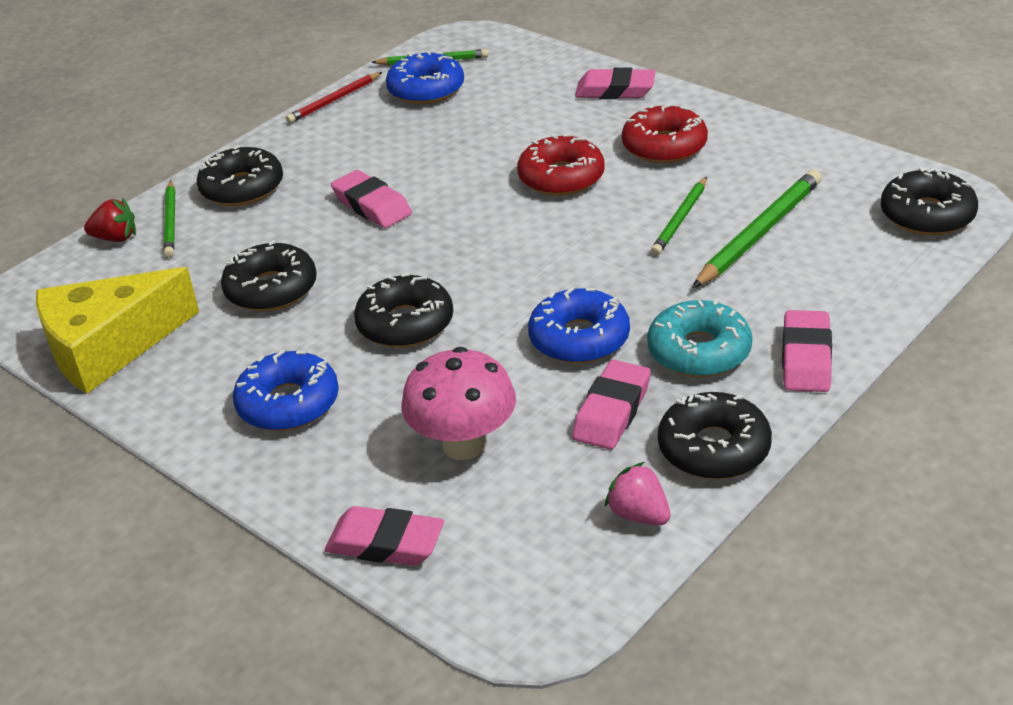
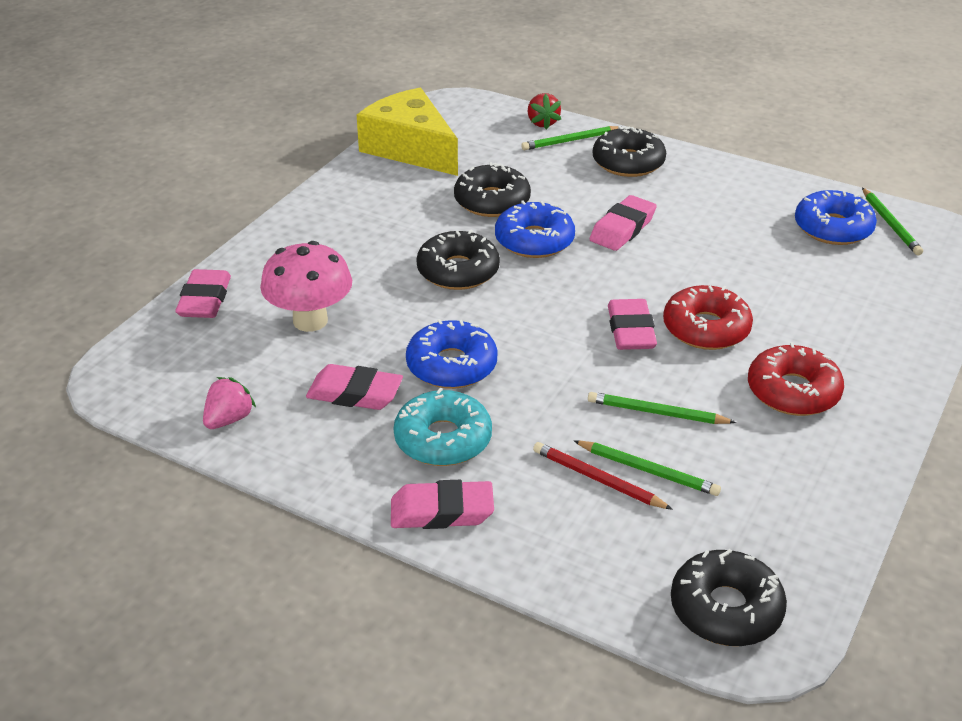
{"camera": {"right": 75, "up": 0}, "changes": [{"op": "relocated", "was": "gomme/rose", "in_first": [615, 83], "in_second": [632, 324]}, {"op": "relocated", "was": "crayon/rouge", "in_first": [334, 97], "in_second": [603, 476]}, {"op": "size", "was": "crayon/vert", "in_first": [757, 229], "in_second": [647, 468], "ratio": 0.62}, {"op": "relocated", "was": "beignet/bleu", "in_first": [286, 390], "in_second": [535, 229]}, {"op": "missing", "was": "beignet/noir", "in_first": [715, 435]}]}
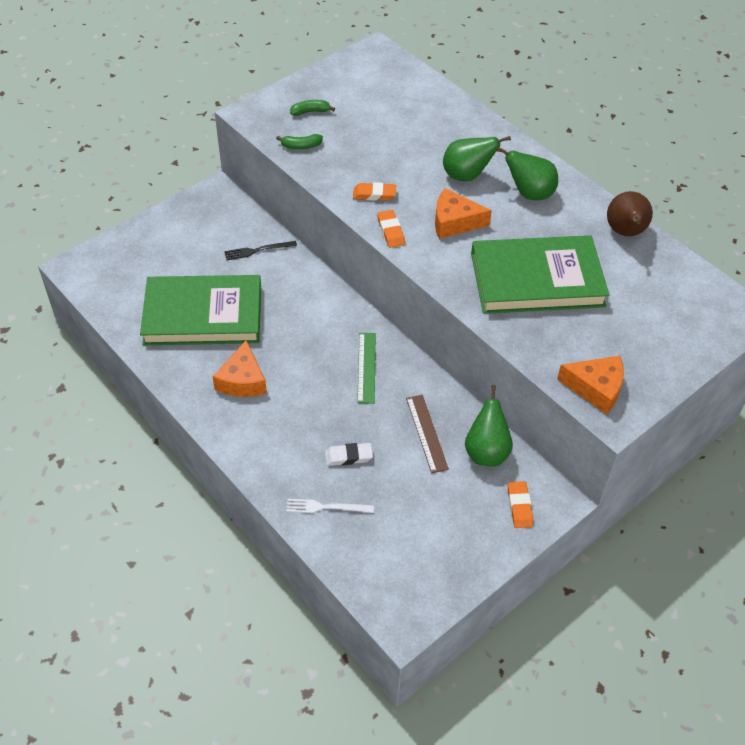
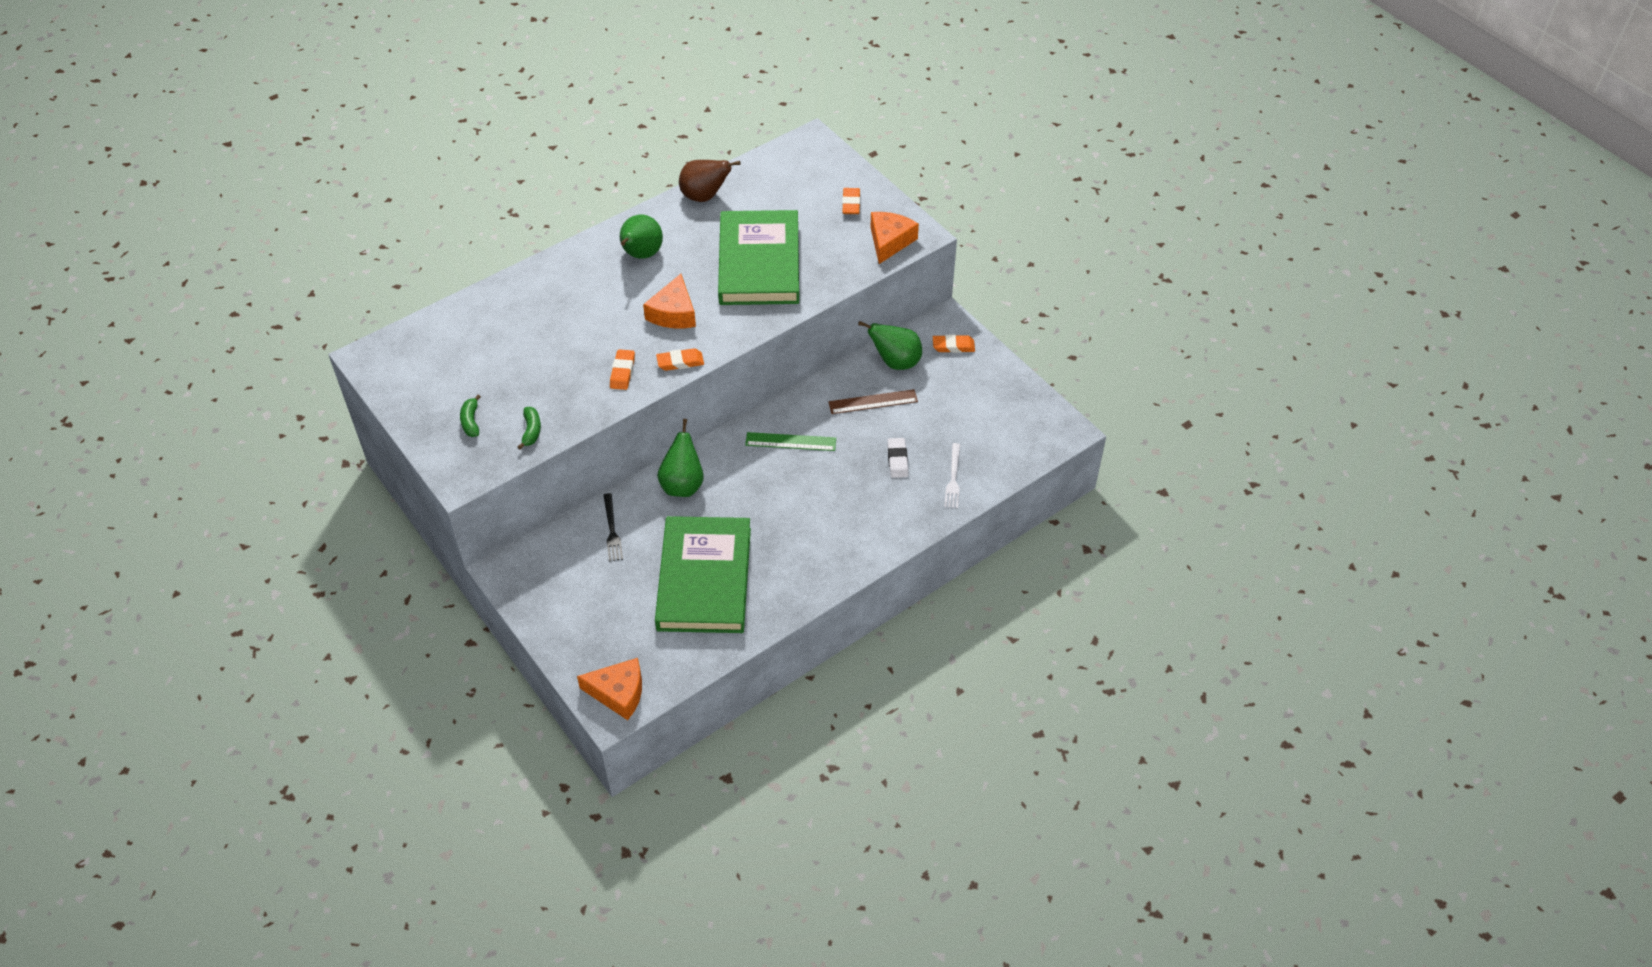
{"camera": {"right": -85, "up": 0}, "changes": [{"op": "relocated", "was": "poire/vert", "in_first": [477, 158], "in_second": [680, 458]}, {"op": "relocated", "was": "fromage/orange", "in_first": [240, 368], "in_second": [609, 689]}, {"op": "appeared", "now": "gomme/orange", "in_second": [851, 201]}]}
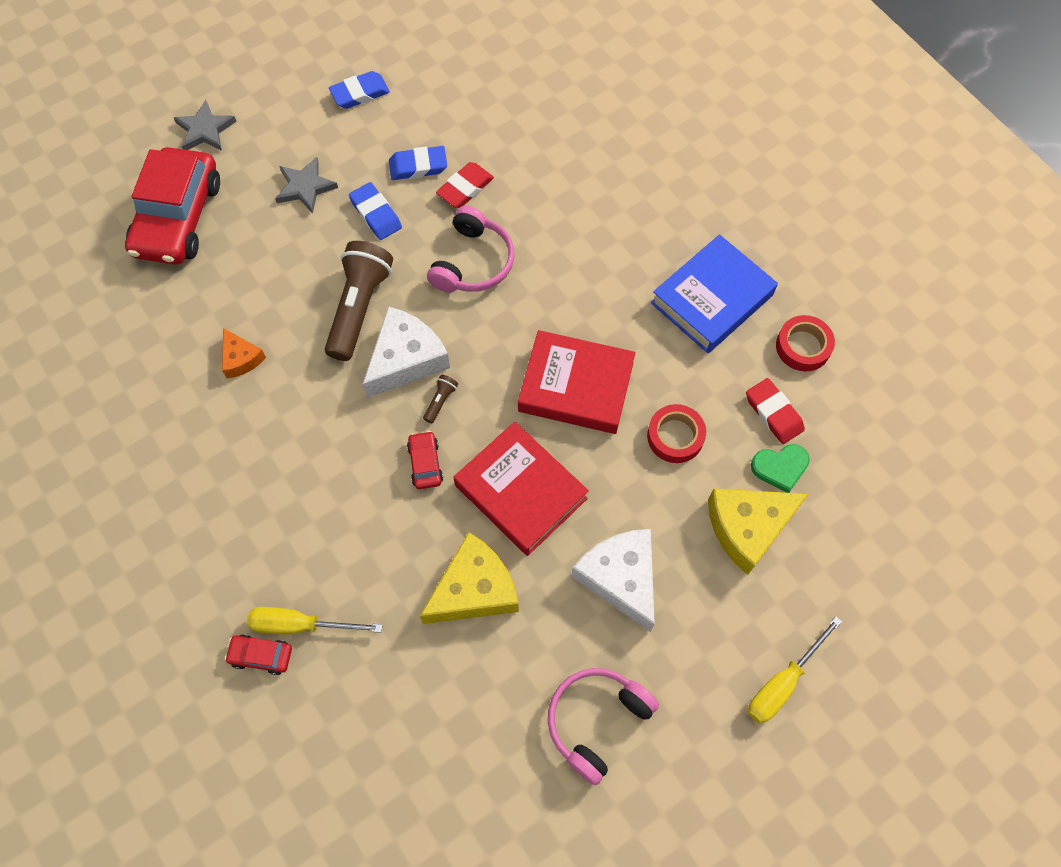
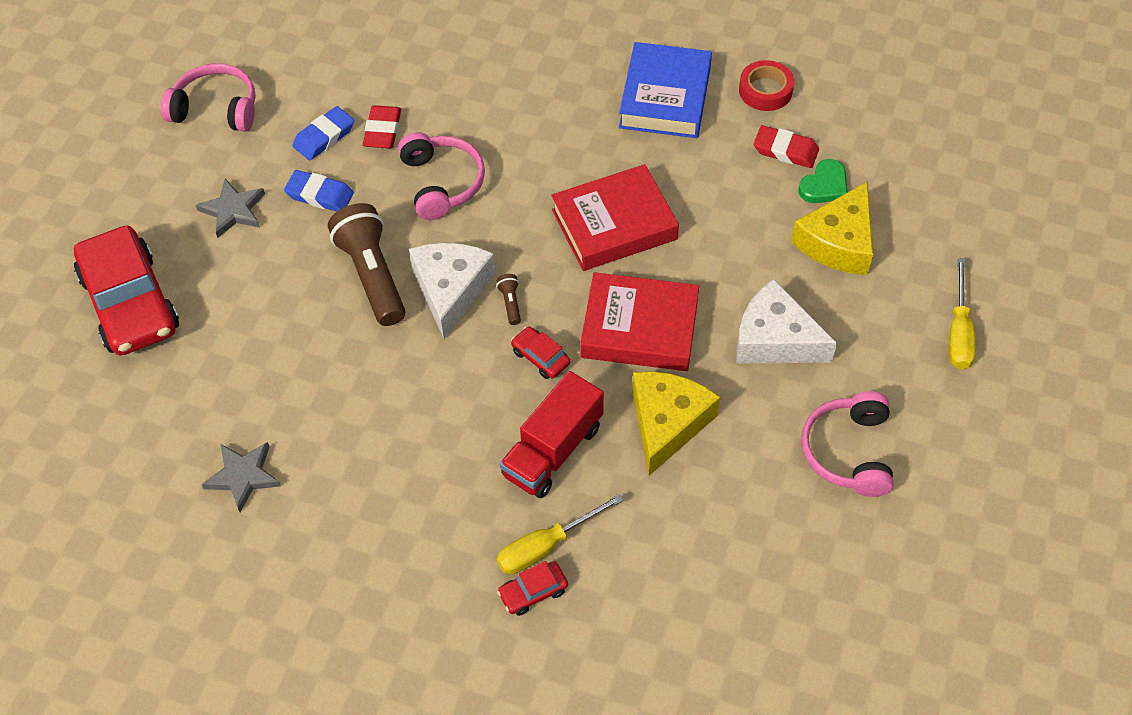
{"camera": {"right": -35, "up": -10}, "changes": [{"op": "exchanged", "was": "gomme/bleu", "now": "casque audio/rose", "in_first": [359, 90], "in_second": [208, 97]}, {"op": "relocated", "was": "étoile/gris", "in_first": [205, 125], "in_second": [241, 477]}, {"op": "missing", "was": "fromage/orange", "in_first": [244, 353]}, {"op": "missing", "was": "ruban adhésif/rouge", "in_first": [676, 433]}, {"op": "appeared", "now": "camion/rouge", "in_second": [552, 434]}]}
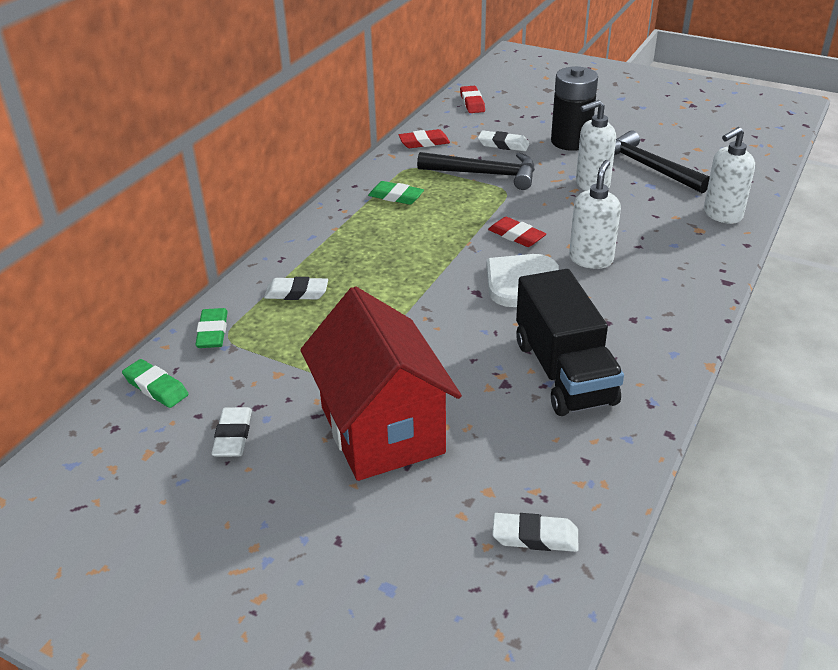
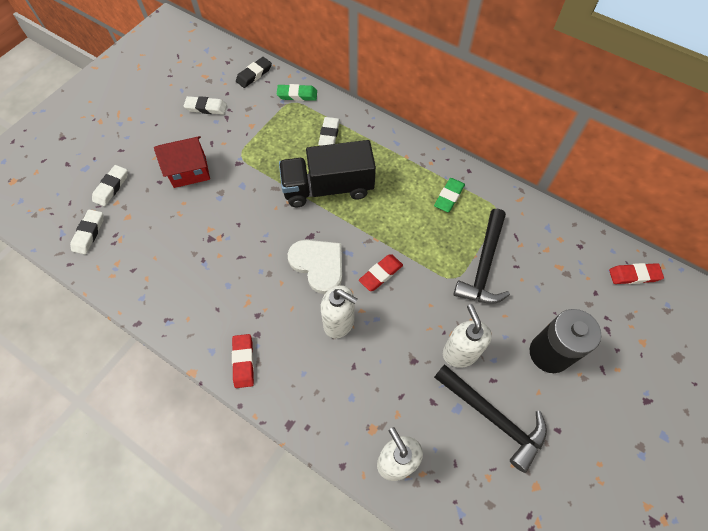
{"camera": {"right": 95, "up": 25}, "changes": [{"op": "relocated", "was": "gomme/rouge", "in_first": [424, 138], "in_second": [243, 361]}, {"op": "relocated", "was": "gomme/blanc", "in_first": [503, 140], "in_second": [109, 185]}, {"op": "spun", "was": "marteau/noir", "in_first": [662, 162], "in_second": [490, 418], "clockwise": 75}, {"op": "relocated", "was": "camion/noir", "in_first": [570, 342], "in_second": [327, 173]}, {"op": "size", "was": "maison/rouge", "in_first": [381, 383], "in_second": [182, 162], "ratio": 0.58}, {"op": "colour", "was": "gomme/vert", "now": "gomme/noir", "in_first": [155, 383], "in_second": [254, 72]}]}
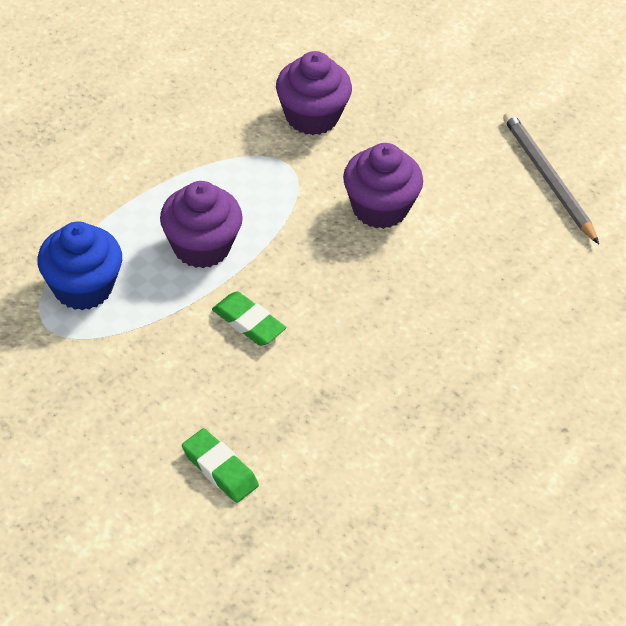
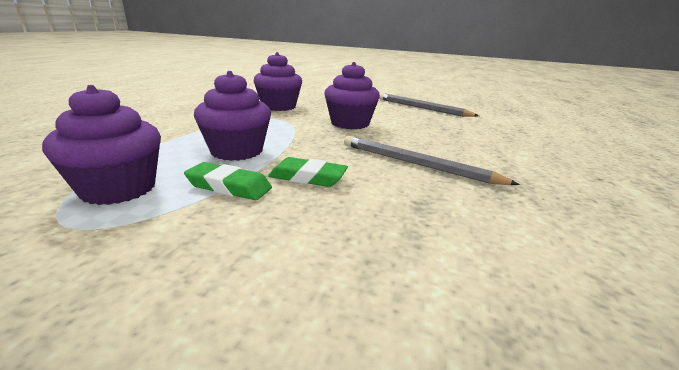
{"camera": {"right": -25, "up": -25}, "changes": [{"op": "colour", "was": "muffin/bleu", "now": "muffin/violet", "in_first": [79, 265], "in_second": [101, 145]}, {"op": "relocated", "was": "gomme/vert", "in_first": [220, 465], "in_second": [228, 181]}, {"op": "appeared", "now": "crayon/gris", "in_second": [432, 160]}]}
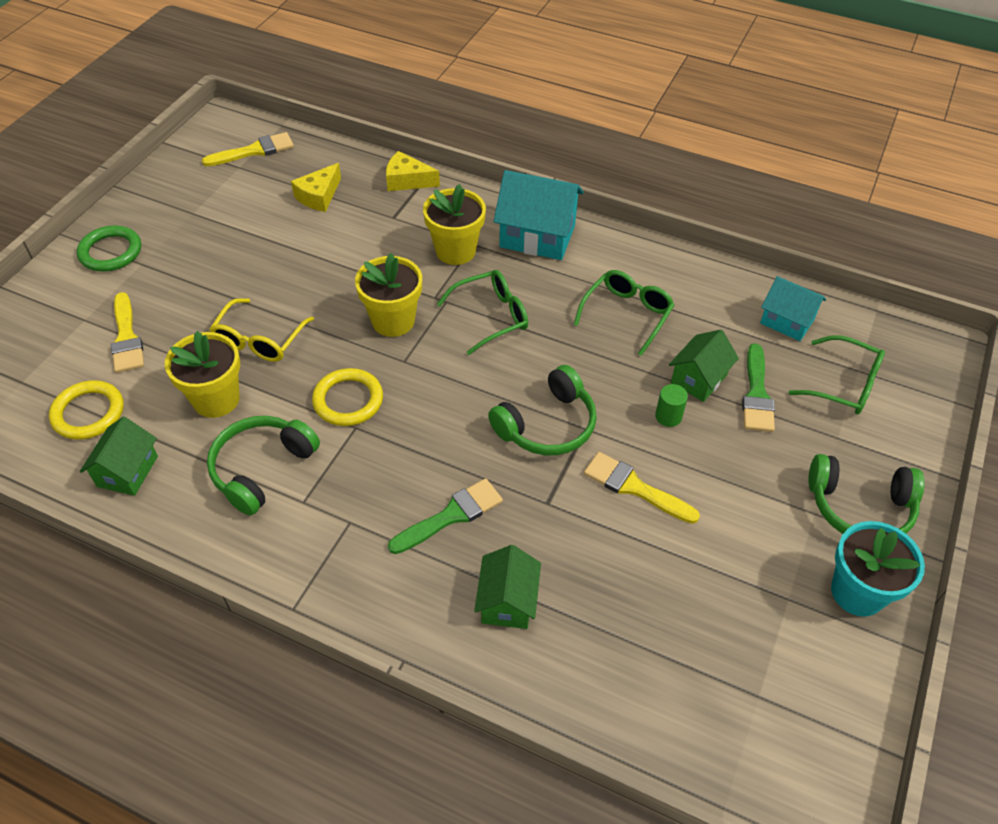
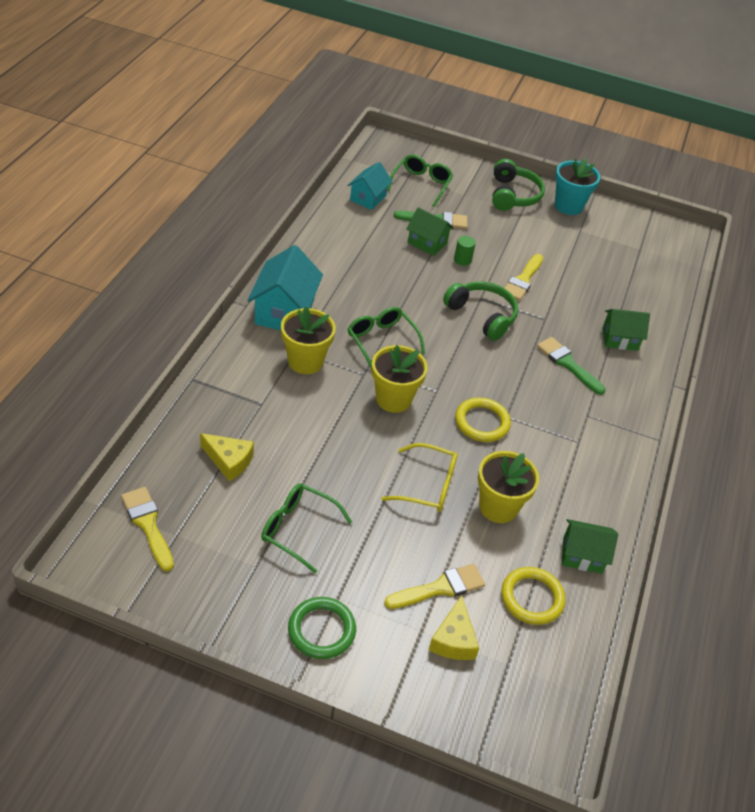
{"camera": {"right": -100, "up": -5}, "changes": [{"op": "relocated", "was": "fromage/jaune", "in_first": [413, 171], "in_second": [453, 627]}, {"op": "relocated", "was": "lunettes/vert", "in_first": [624, 313], "in_second": [306, 528]}, {"op": "missing", "was": "casque audio/vert", "in_first": [263, 466]}]}
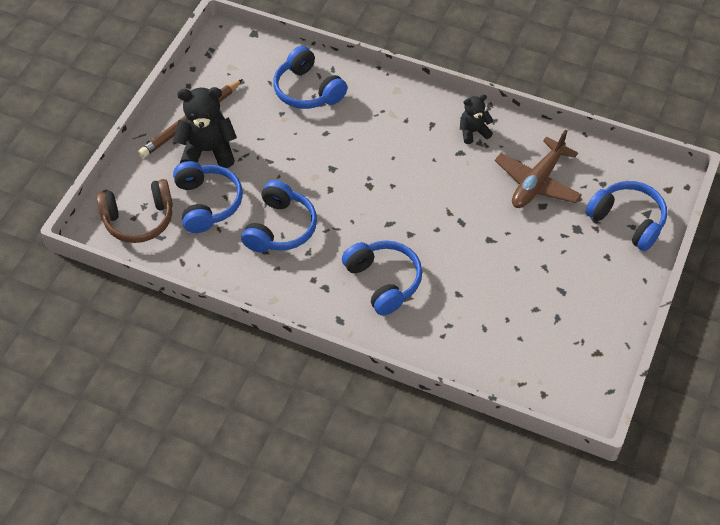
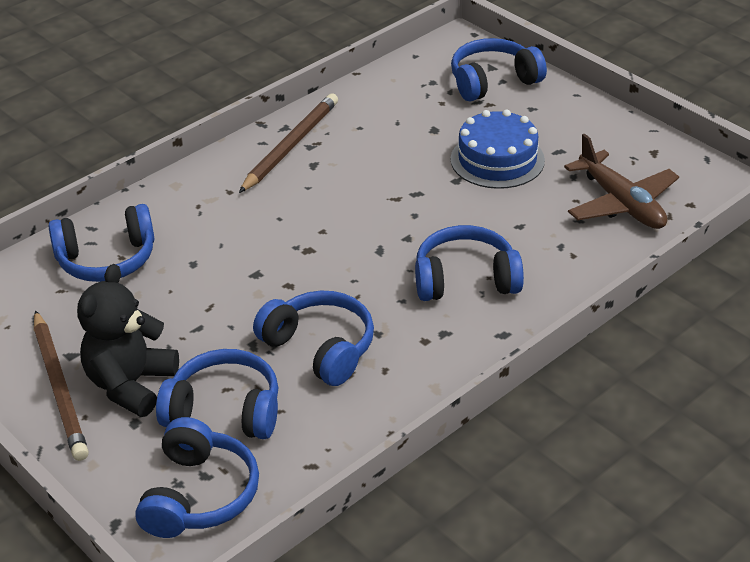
{"camera": {"right": -65, "up": -15}, "changes": [{"op": "exchanged", "was": "ours en peluche/noir", "now": "crayon/marron", "in_first": [476, 119], "in_second": [288, 143]}, {"op": "relocated", "was": "avion/marron", "in_first": [538, 168], "in_second": [621, 181]}, {"op": "colour", "was": "casque audio/marron", "now": "casque audio/bleu", "in_first": [134, 211], "in_second": [197, 477]}, {"op": "appeared", "now": "gâteau/bleu", "in_second": [498, 149]}]}
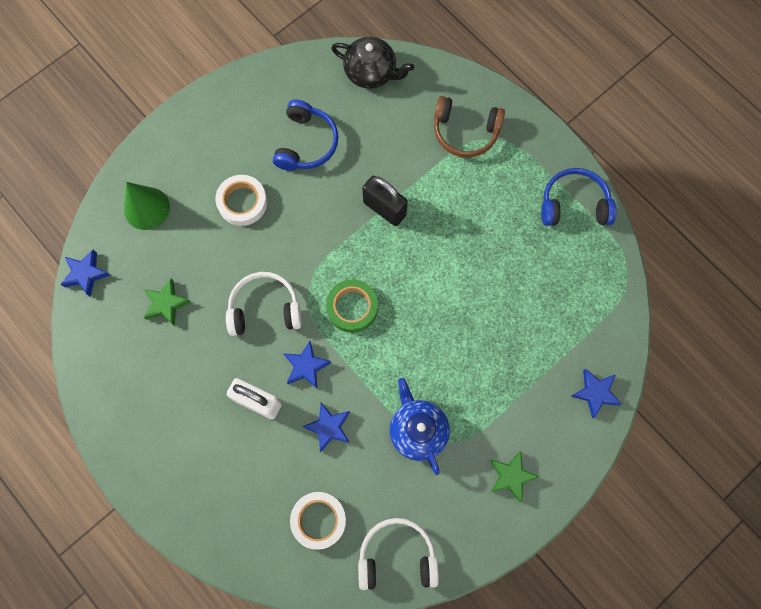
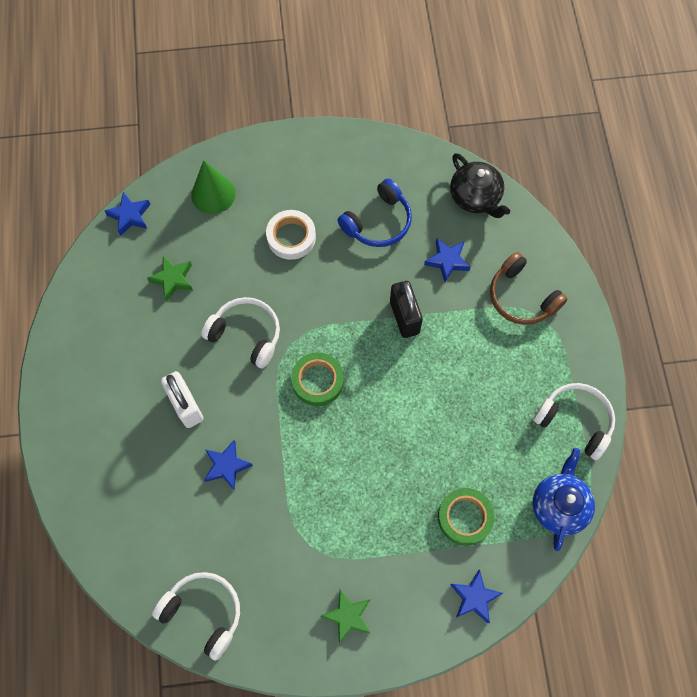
{"camera": {"right": 35, "up": -5}, "changes": [{"op": "colour", "was": "casque audio/bleu", "now": "casque audio/blanc", "in_first": [579, 197], "in_second": [574, 421]}, {"op": "relocated", "was": "étoile/bleu", "in_first": [307, 364], "in_second": [447, 260]}, {"op": "relocated", "was": "théière/bleu", "in_first": [420, 426], "in_second": [564, 499]}, {"op": "missing", "was": "ruban adhésif/blanc", "in_first": [318, 521]}, {"op": "appeared", "now": "ruban adhésif/vert", "in_second": [466, 516]}]}
